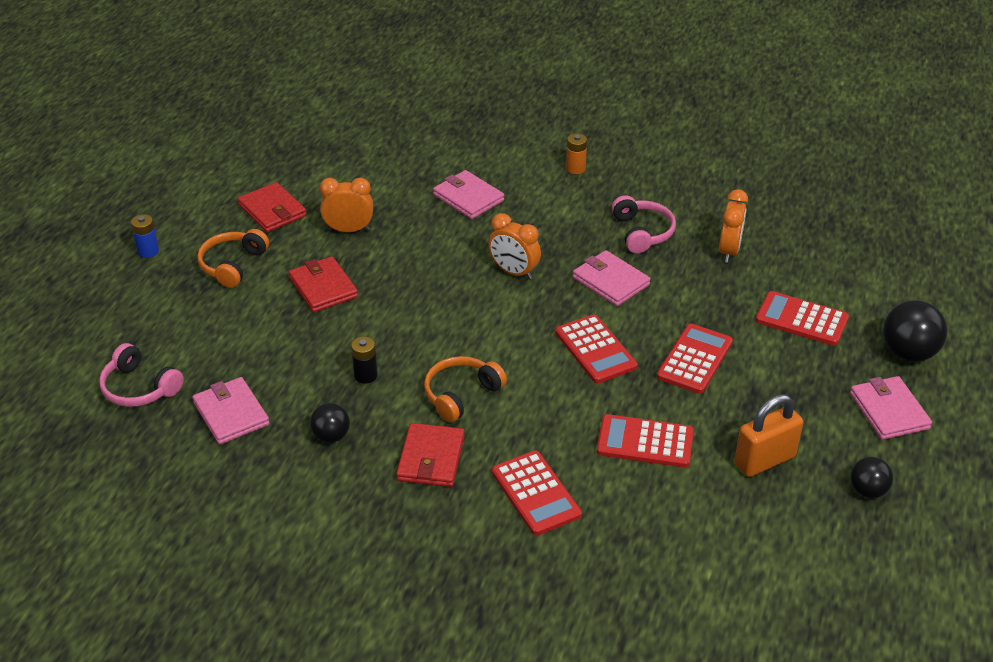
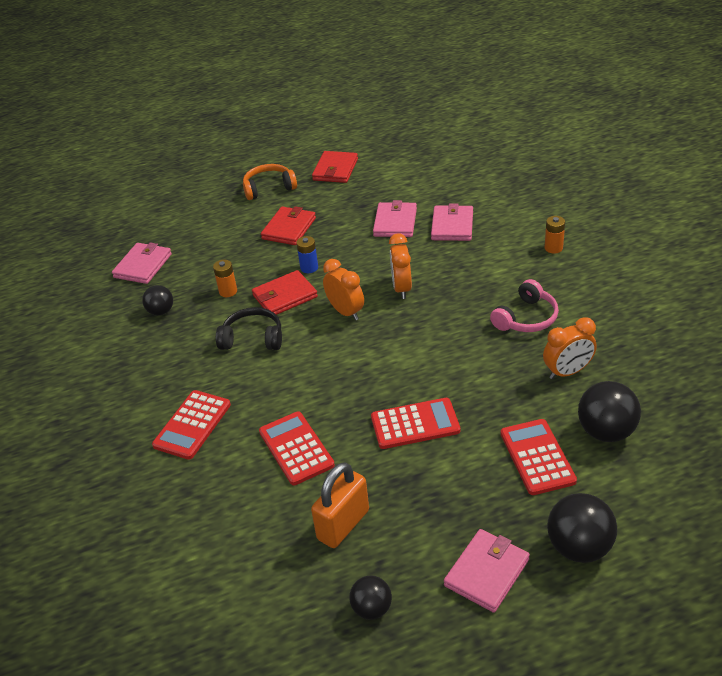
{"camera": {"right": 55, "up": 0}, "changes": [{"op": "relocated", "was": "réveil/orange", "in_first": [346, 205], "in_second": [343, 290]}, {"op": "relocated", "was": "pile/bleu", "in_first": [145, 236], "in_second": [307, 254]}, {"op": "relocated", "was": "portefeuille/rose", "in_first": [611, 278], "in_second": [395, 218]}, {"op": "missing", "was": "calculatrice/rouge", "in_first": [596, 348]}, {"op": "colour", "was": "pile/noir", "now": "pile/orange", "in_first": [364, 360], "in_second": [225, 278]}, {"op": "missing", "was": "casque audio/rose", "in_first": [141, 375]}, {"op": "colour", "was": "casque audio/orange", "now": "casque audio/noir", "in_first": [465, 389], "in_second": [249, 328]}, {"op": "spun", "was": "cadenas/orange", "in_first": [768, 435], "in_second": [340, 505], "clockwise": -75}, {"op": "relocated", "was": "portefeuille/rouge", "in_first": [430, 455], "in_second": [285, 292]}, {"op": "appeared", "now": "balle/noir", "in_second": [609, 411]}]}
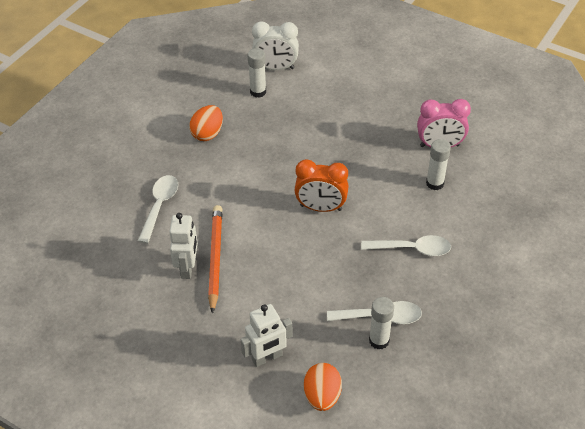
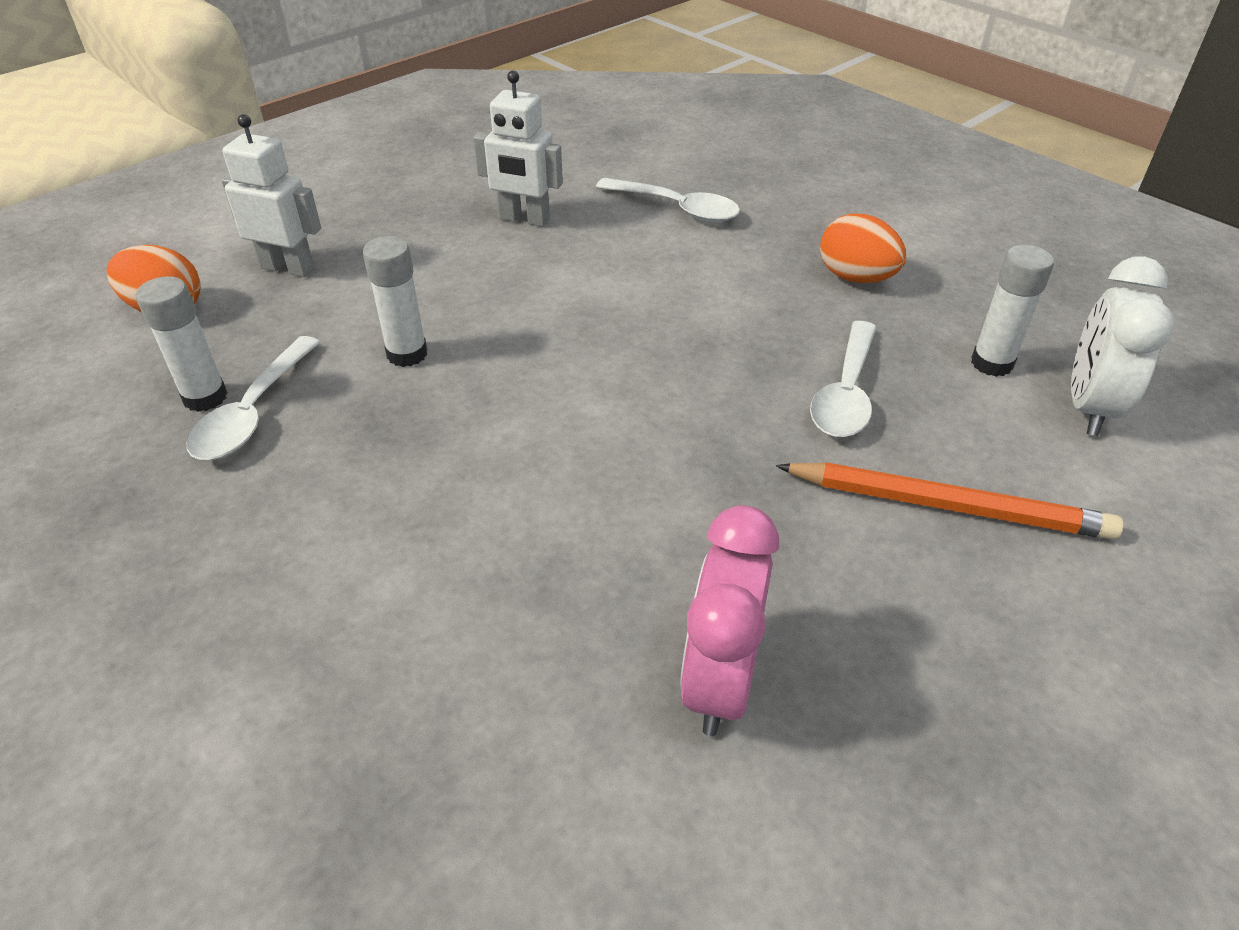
{"camera": {"right": 105, "up": -5}, "changes": [{"op": "relocated", "was": "bâton de colle/blanc", "in_first": [438, 164], "in_second": [395, 301]}, {"op": "missing", "was": "réveil/orange", "in_first": [321, 185]}, {"op": "relocated", "was": "crayon/orange", "in_first": [215, 259], "in_second": [949, 501]}, {"op": "relocated", "was": "cuillère/blanc", "in_first": [406, 245], "in_second": [843, 379]}, {"op": "spun", "was": "robot/blanc", "in_first": [267, 335], "in_second": [271, 195], "clockwise": 120}]}
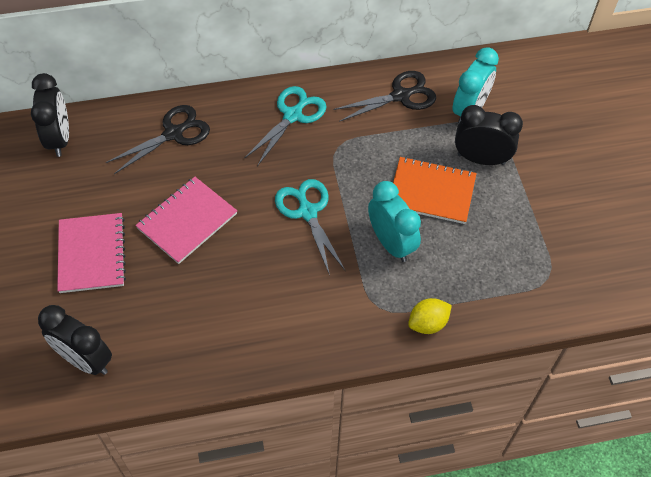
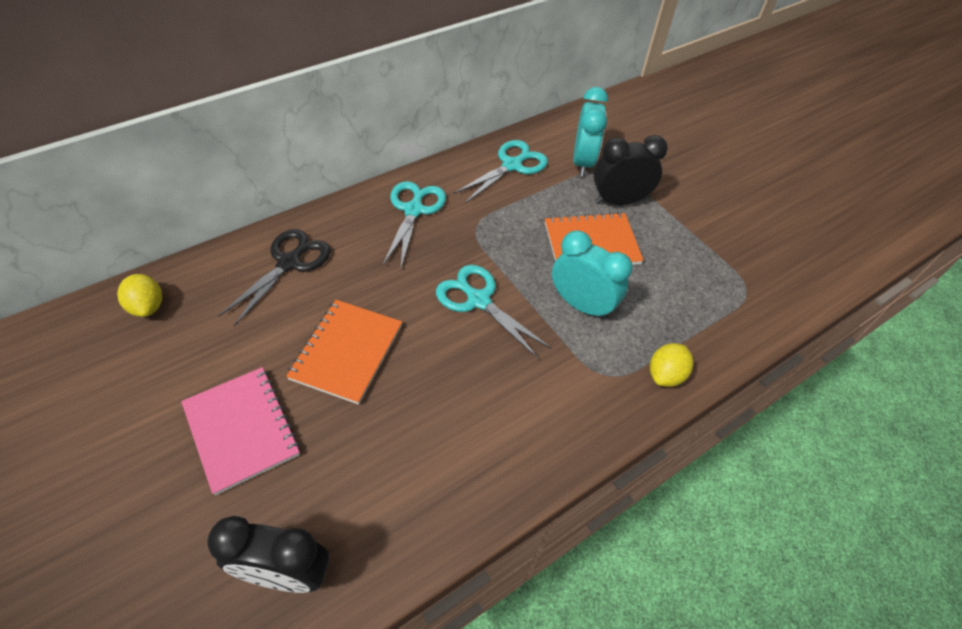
{"camera": {"right": -25, "up": -5}, "changes": [{"op": "colour", "was": "ciseaux/noir", "now": "ciseaux/turquoise", "in_first": [384, 96], "in_second": [500, 171]}, {"op": "exchanged", "was": "réveil/noir", "now": "citron/jaune", "in_first": [50, 115], "in_second": [139, 295]}, {"op": "colour", "was": "carnet/rose", "now": "carnet/orange", "in_first": [186, 220], "in_second": [344, 352]}]}
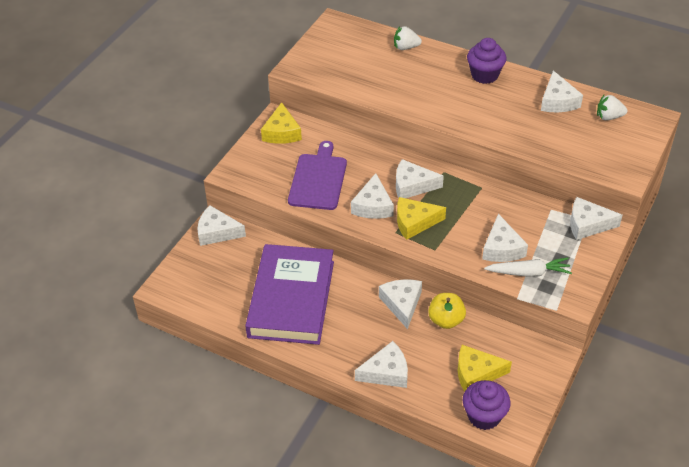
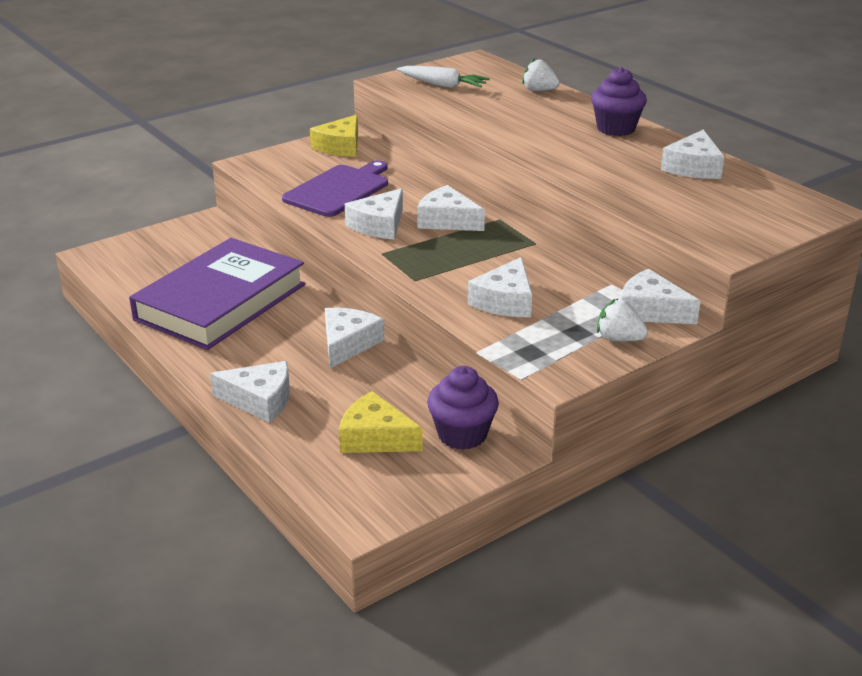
{"camera": {"right": 25, "up": -15}, "changes": [{"op": "relocated", "was": "fraise/blanc", "in_first": [612, 107], "in_second": [622, 320]}, {"op": "missing", "was": "fromage/jaune", "in_first": [421, 218]}, {"op": "missing", "was": "fromage/blanc", "in_first": [221, 225]}, {"op": "relocated", "was": "carotte/blanc", "in_first": [528, 267], "in_second": [443, 77]}, {"op": "missing", "was": "pomme/jaune", "in_first": [447, 311]}, {"op": "relocated", "was": "muffin/violet", "in_first": [487, 405], "in_second": [463, 408]}]}
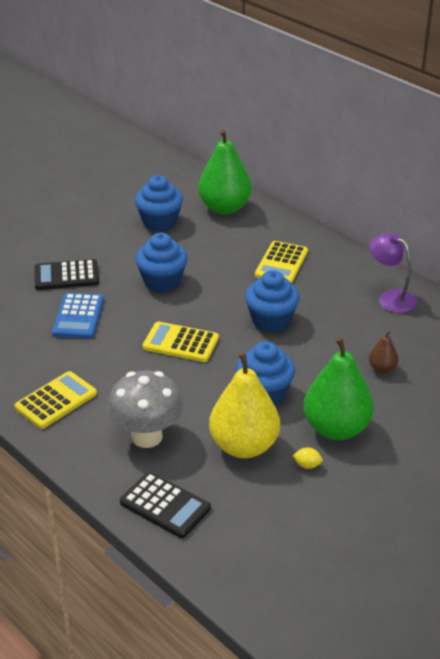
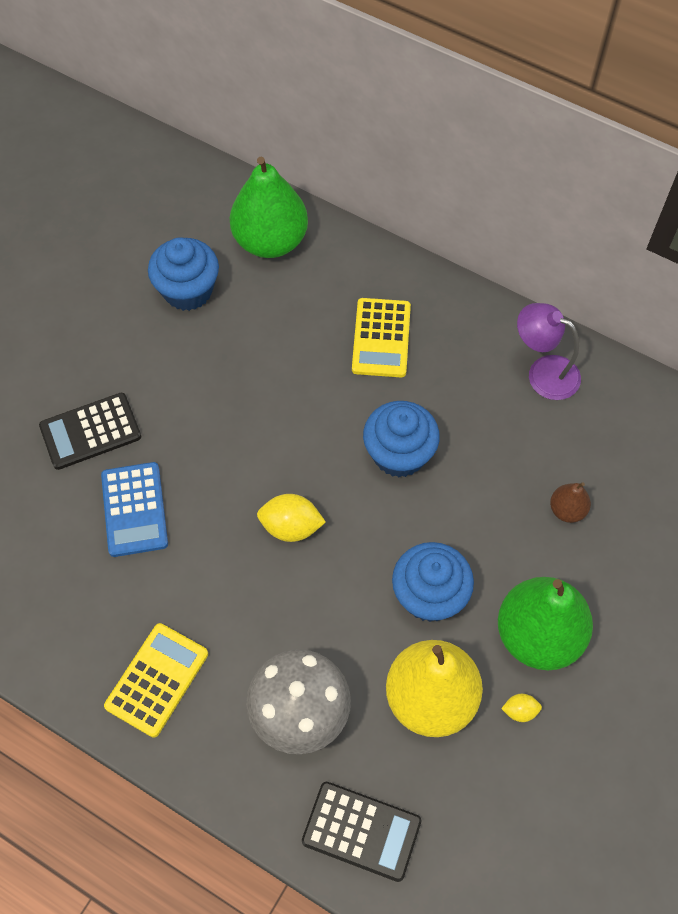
{"camera": {"right": -15, "up": 25}, "changes": [{"op": "missing", "was": "muffin/bleu", "in_first": [161, 262]}, {"op": "exchanged", "was": "calculatrice/jaune", "now": "citron/jaune", "in_first": [181, 341], "in_second": [291, 518]}]}
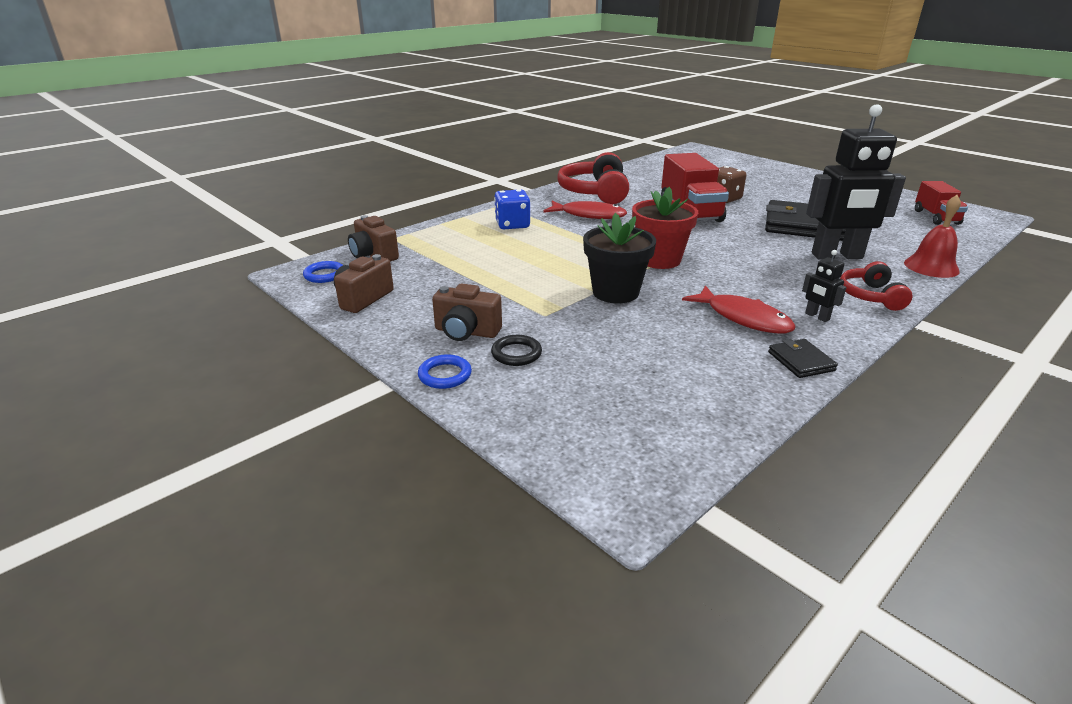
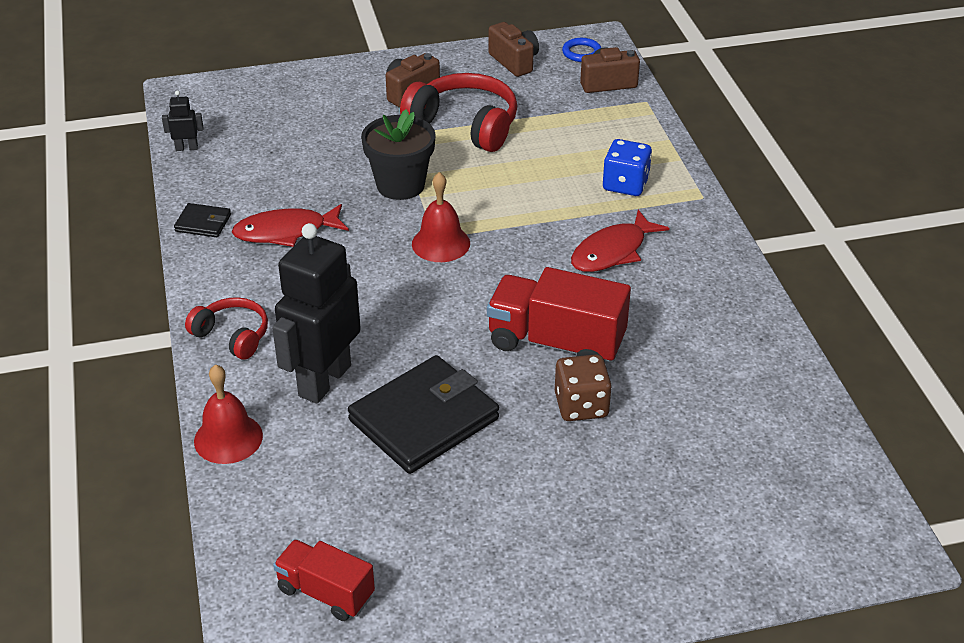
{"camera": {"right": 120, "up": 10}, "changes": [{"op": "relocated", "was": "casque audio/rouge", "in_first": [593, 178], "in_second": [458, 112]}, {"op": "exchanged", "was": "pot de fleurs/rouge", "now": "cloche/rouge", "in_first": [665, 228], "in_second": [441, 217]}, {"op": "relocated", "was": "robot/noir", "in_first": [824, 286], "in_second": [183, 120]}, {"op": "missing", "was": "anneau/noir", "in_first": [516, 350]}, {"op": "missing", "was": "anneau/bleu", "in_first": [445, 371]}]}
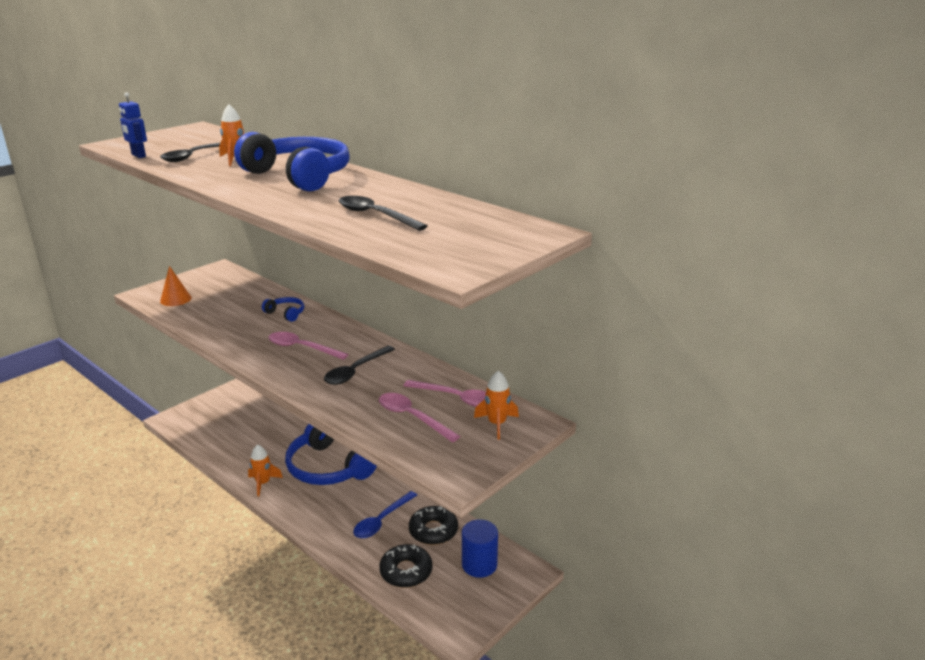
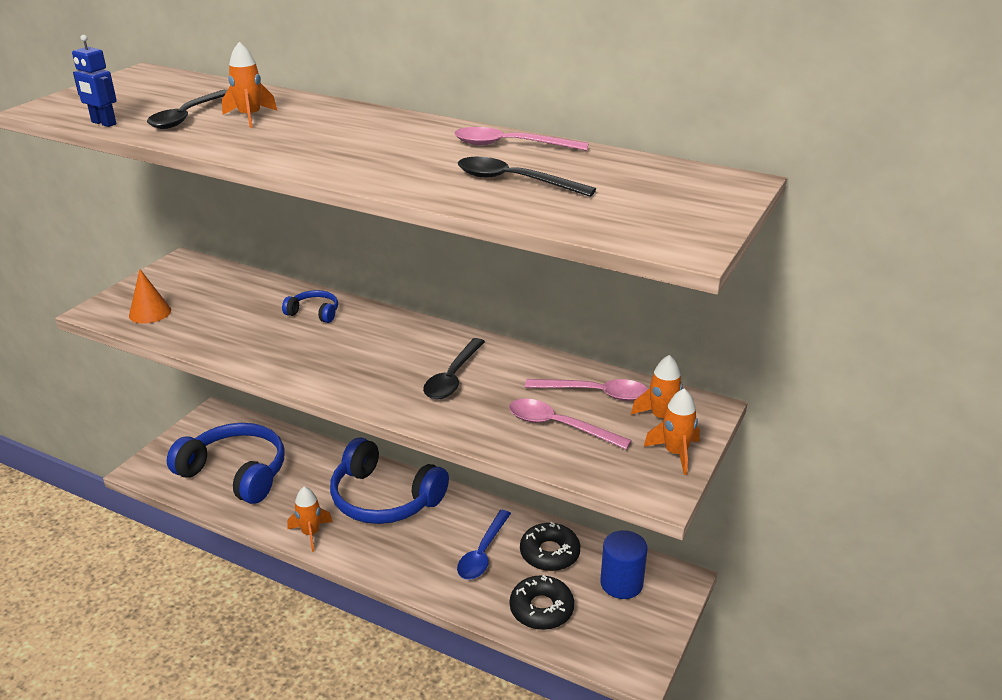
{"camera": {"right": -15, "up": 5}, "changes": [{"op": "relocated", "was": "casque audio/bleu", "in_first": [292, 162], "in_second": [225, 463]}, {"op": "relocated", "was": "cuillère/rose", "in_first": [308, 346], "in_second": [521, 139]}, {"op": "appeared", "now": "fusée/orange", "in_second": [672, 432]}]}
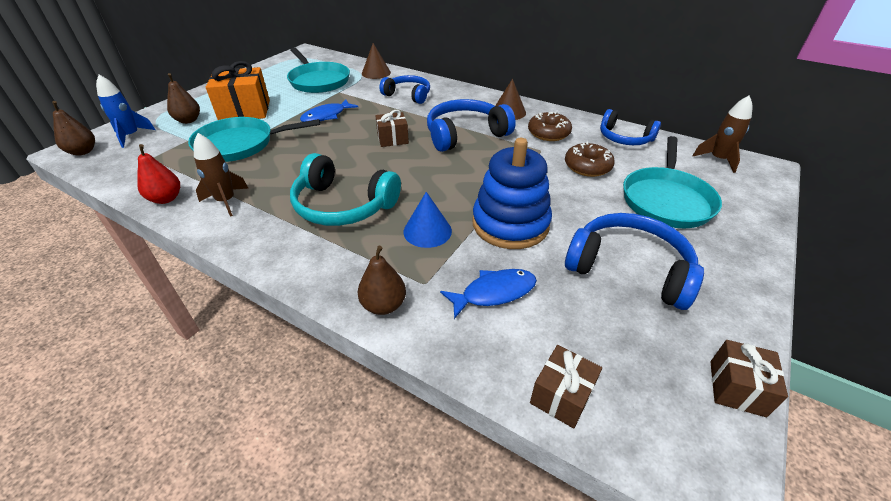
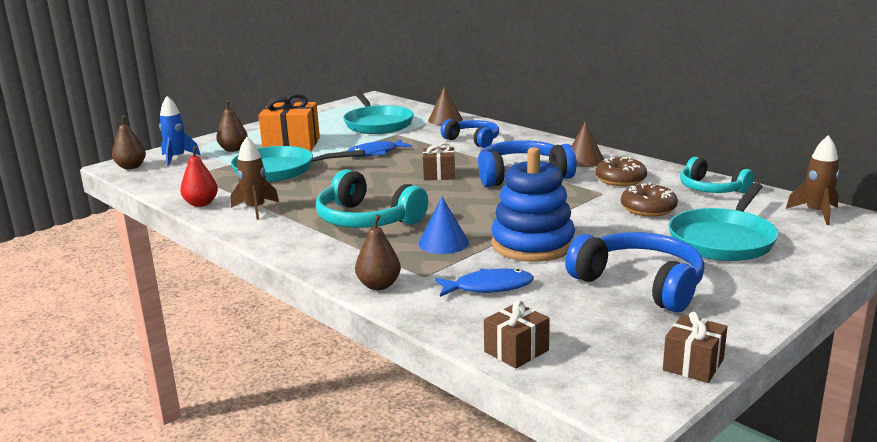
{"camera": {"right": 15, "up": -20}, "changes": [{"op": "colour", "was": "casque audio/bleu", "now": "casque audio/turquoise", "in_first": [630, 127], "in_second": [717, 175]}]}
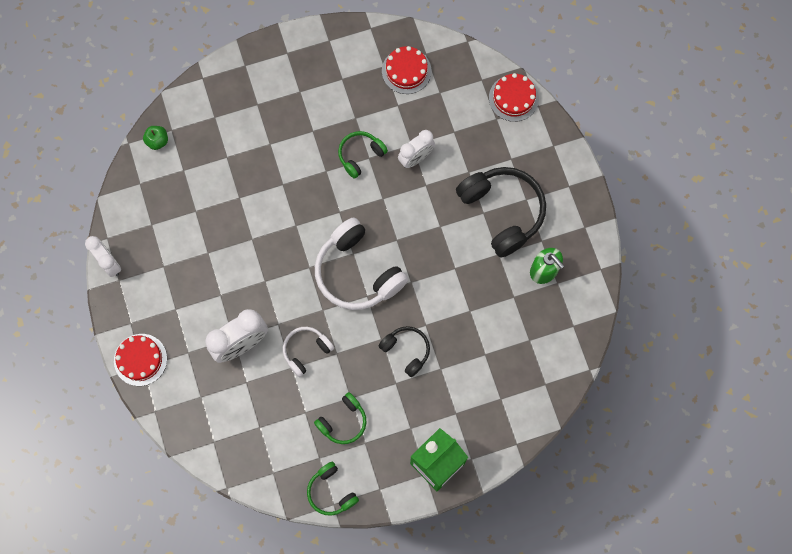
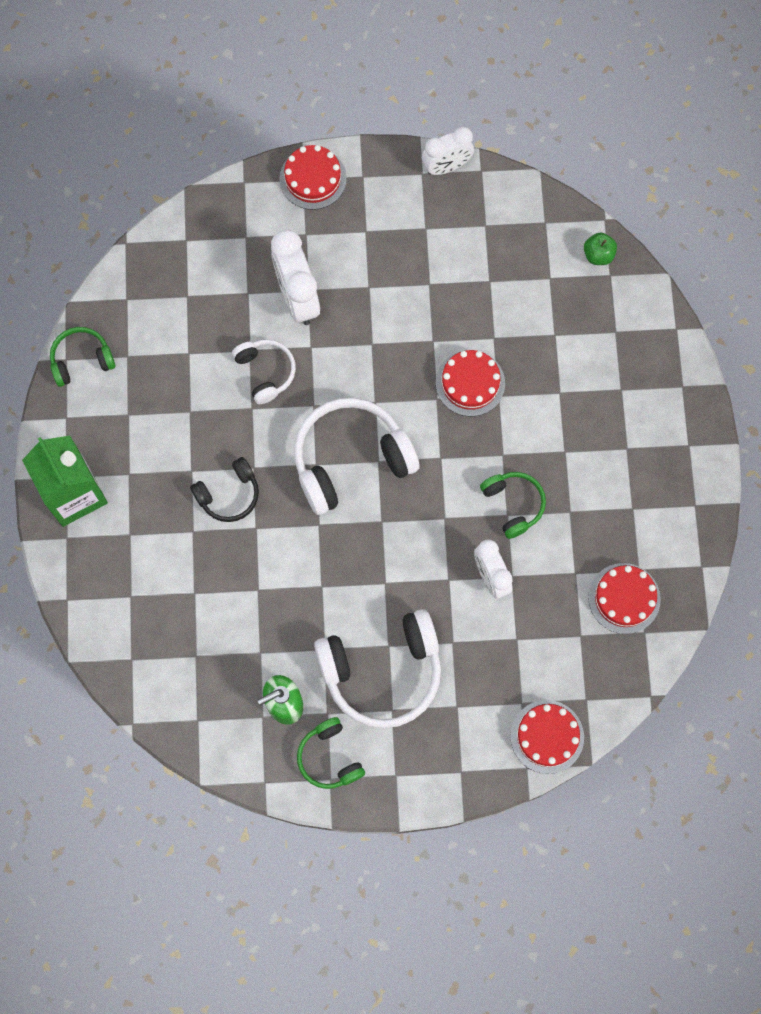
{"camera": {"right": 105, "up": 0}, "changes": [{"op": "colour", "was": "casque audio/noir", "now": "casque audio/blanc", "in_first": [501, 212], "in_second": [377, 668]}, {"op": "relocated", "was": "casque audio/vert", "in_first": [340, 418], "in_second": [331, 753]}, {"op": "appeared", "now": "gâteau/rouge", "in_second": [470, 383]}]}
